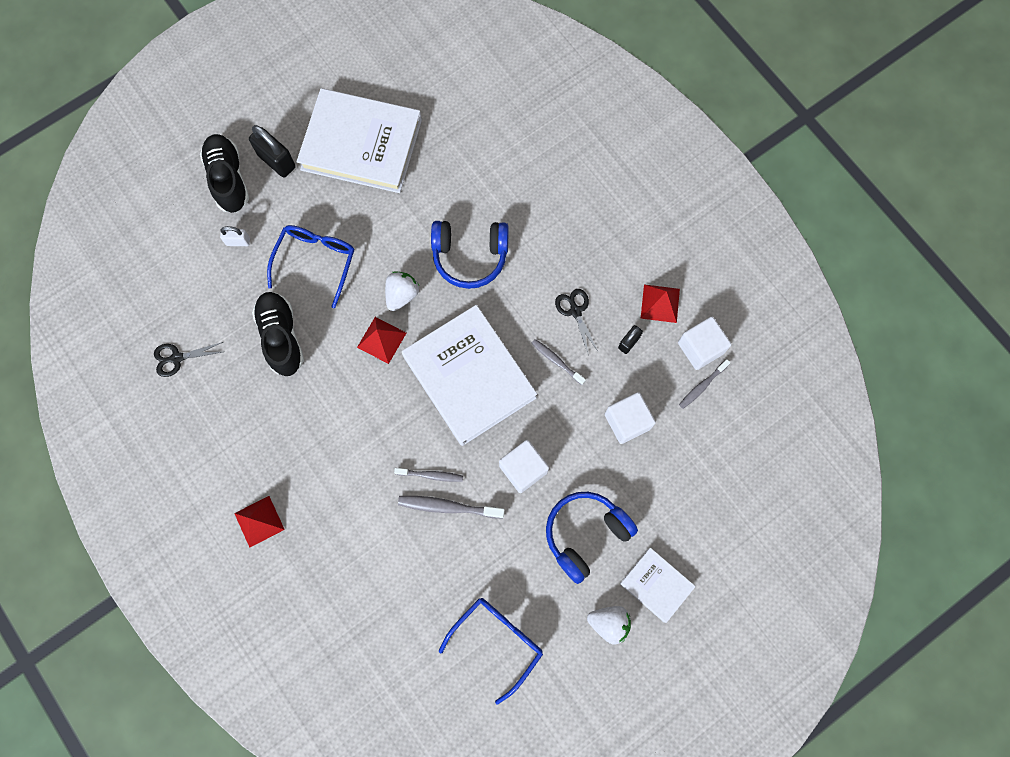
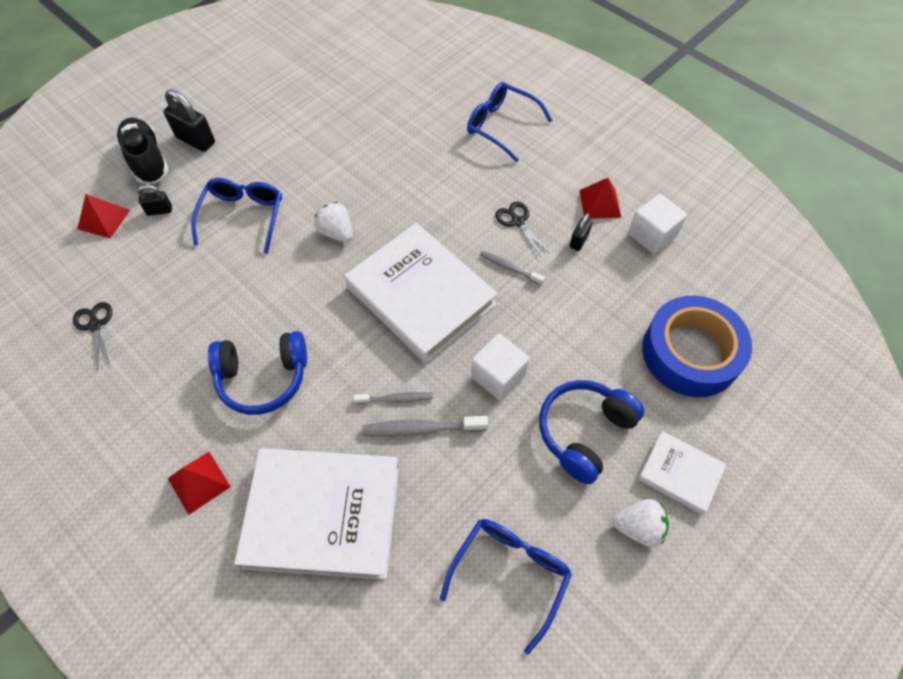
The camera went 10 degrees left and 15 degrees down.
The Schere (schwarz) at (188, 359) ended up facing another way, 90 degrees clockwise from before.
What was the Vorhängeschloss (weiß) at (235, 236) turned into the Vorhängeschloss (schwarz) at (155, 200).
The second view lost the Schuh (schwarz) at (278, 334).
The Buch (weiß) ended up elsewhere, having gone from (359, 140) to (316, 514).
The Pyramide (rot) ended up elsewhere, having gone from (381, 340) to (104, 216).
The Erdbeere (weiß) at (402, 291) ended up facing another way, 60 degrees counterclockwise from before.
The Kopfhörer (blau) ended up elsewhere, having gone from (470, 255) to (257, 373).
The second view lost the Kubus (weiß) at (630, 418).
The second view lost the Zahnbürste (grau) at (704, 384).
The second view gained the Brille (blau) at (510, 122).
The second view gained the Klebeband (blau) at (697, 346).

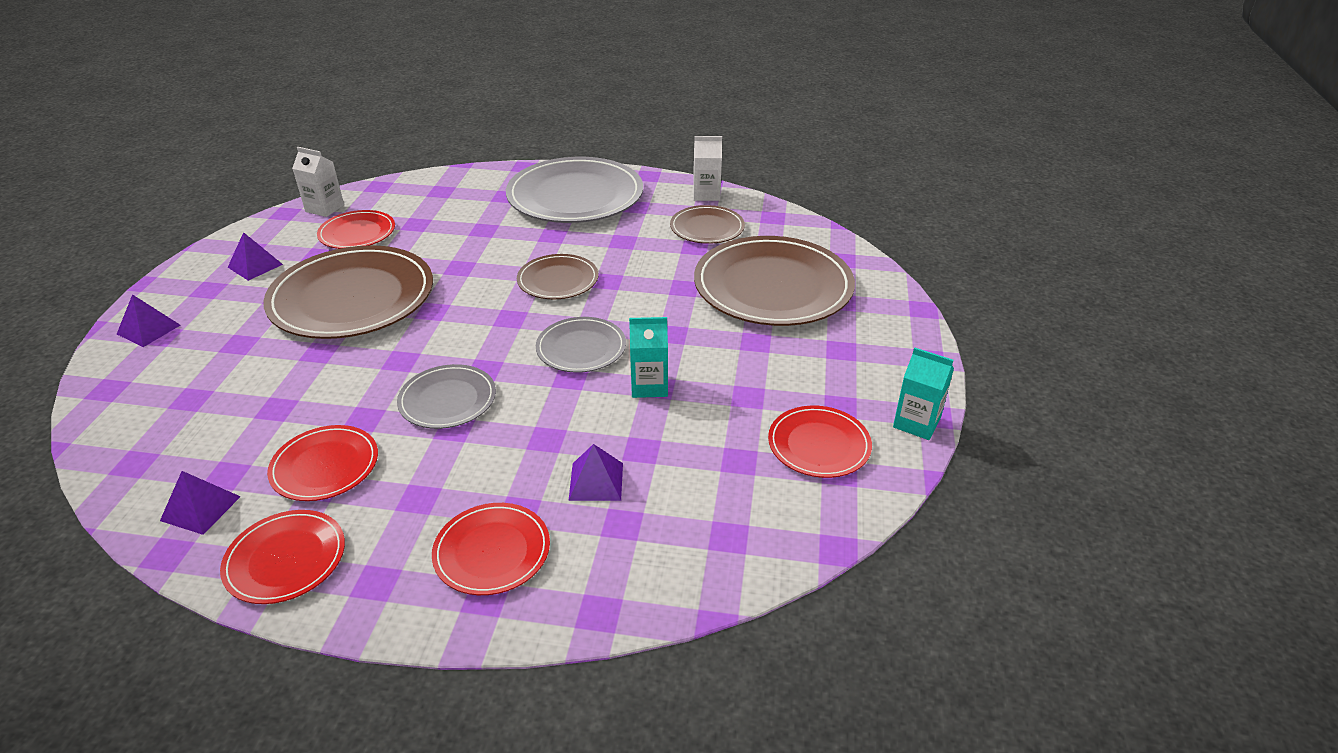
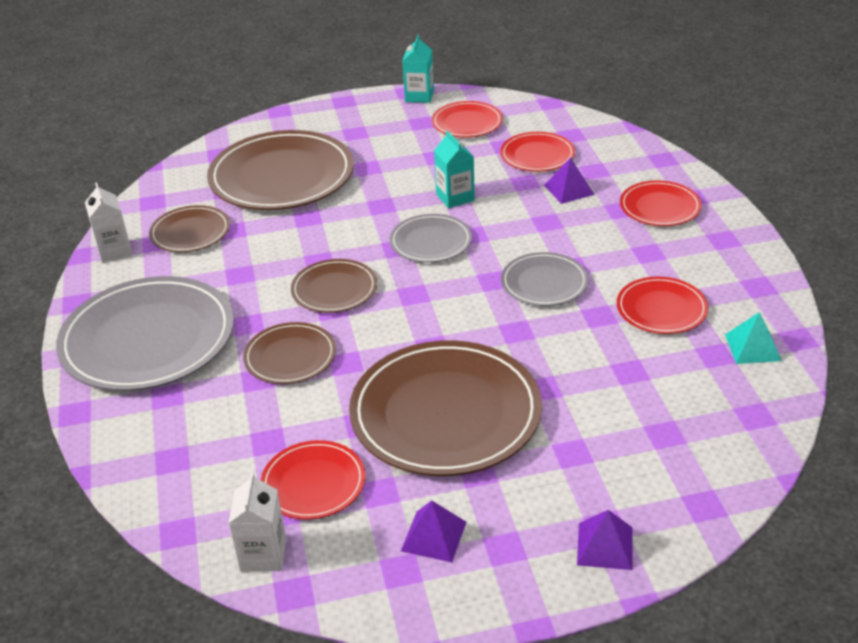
The camera went 110 degrees left and 0 degrees up.
What was the Pyramide (lila) at (200, 503) turned into the Pyramide (türkis) at (753, 338).
The Teller (rot) ended up elsewhere, having gone from (282, 557) to (537, 152).
The second view gained the Teller (braun) at (289, 353).

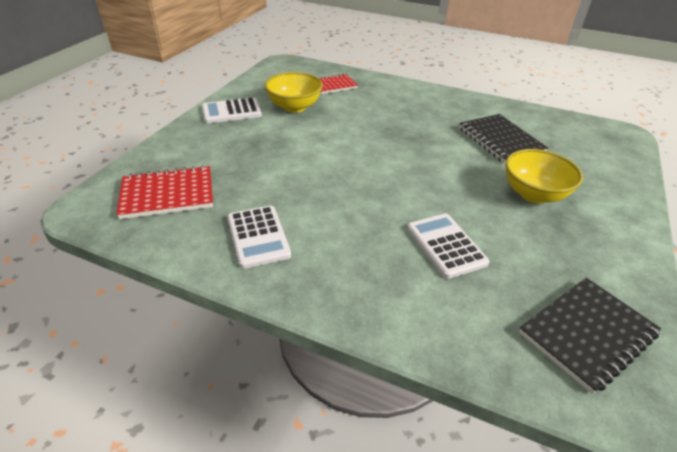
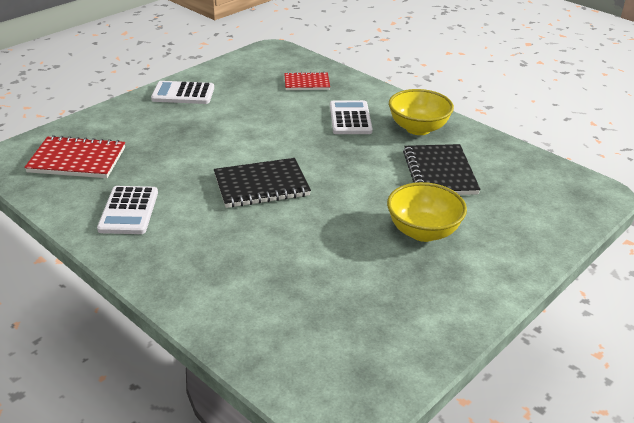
The camera went 20 degrees right and 5 degrees down.
The Schüssel (gelb) ended up elsewhere, having gone from (294, 92) to (421, 112).
The Taschenrechner (weiß) ended up elsewhere, having gone from (448, 246) to (351, 117).
The Notizbuch (schwarz) ended up elsewhere, having gone from (590, 336) to (262, 183).

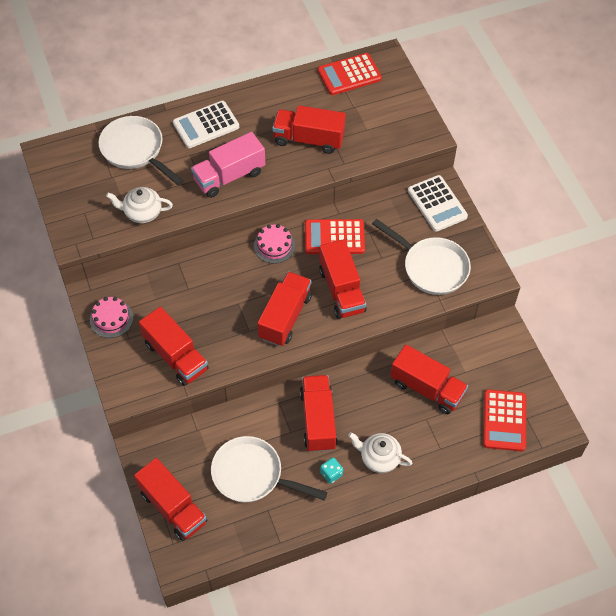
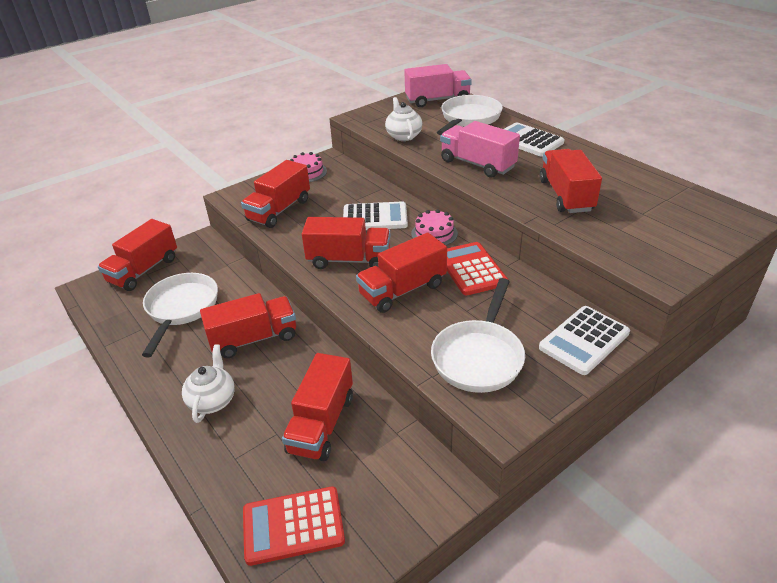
The camera went 75 degrees right and 20 degrees down.
The second view lost the Taschenrechner (rot) at (350, 74).
The second view lost the Spielwürfel (türkis) at (331, 470).
The second view gained the Taschenrechner (weiß) at (375, 216).
The second view gained the Lastwagen (rosa) at (438, 85).

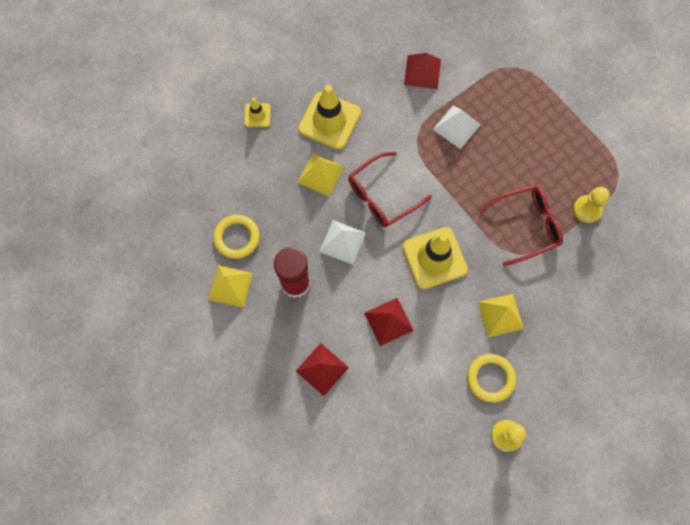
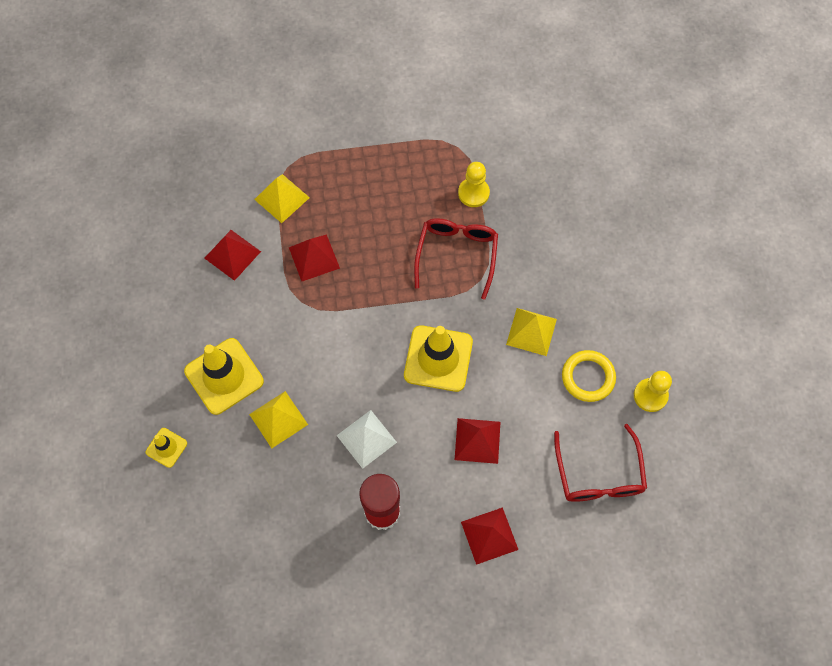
The camera went 60 degrees left and 5 degrees down.
The Pyramide (gelb) ended up elsewhere, having gone from (230, 286) to (282, 198).
The second view lost the Ring (gelb) at (236, 237).
The Brille (rot) ended up elsewhere, having gone from (390, 189) to (600, 463).
What was the Pyramide (weiß) at (457, 127) turned into the Pyramide (rot) at (314, 257).

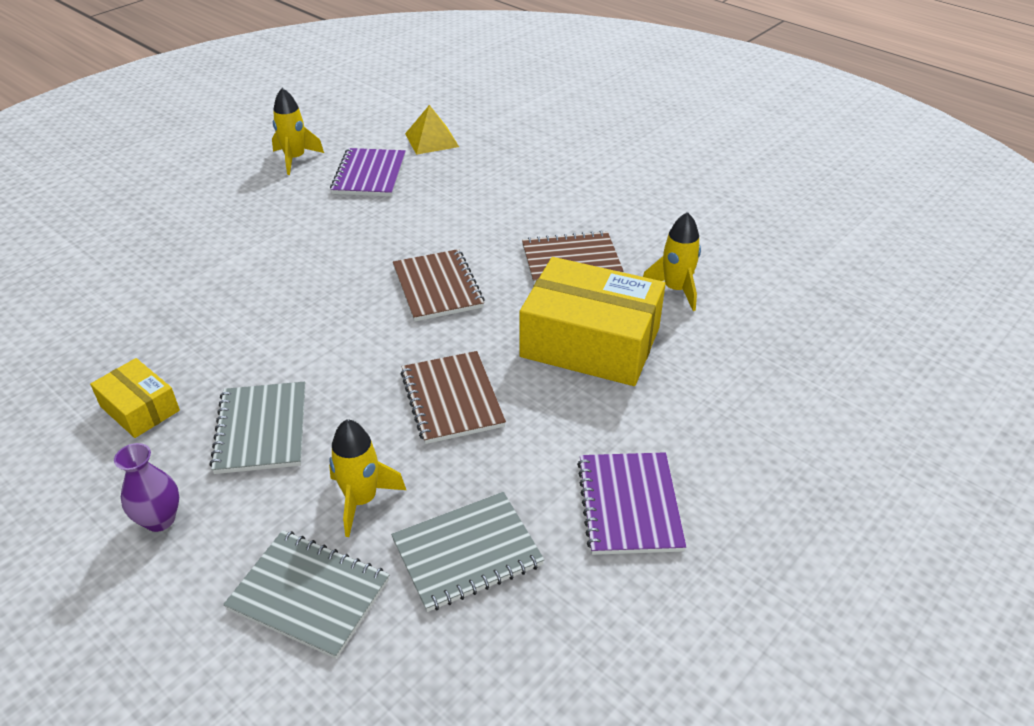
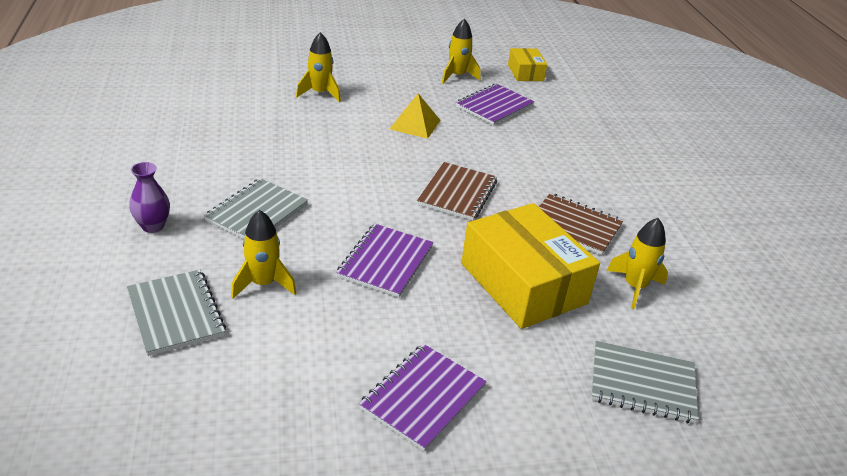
The camera went 35 degrees right and 5 degrees down.
The Schachtel (gelb) ended up elsewhere, having gone from (135, 398) to (527, 64).
The Notizbuch (grau) ended up elsewhere, having gone from (467, 552) to (644, 382).
What was the Notizbuch (braun) at (453, 397) turned into the Notizbuch (lila) at (384, 261).
The Pyramide (gelb) ended up elsewhere, having gone from (432, 130) to (415, 116).
The second view gained the Rakete (gelb) at (318, 67).

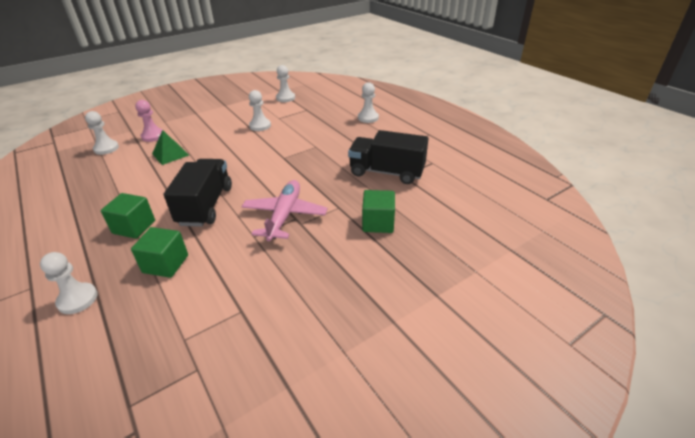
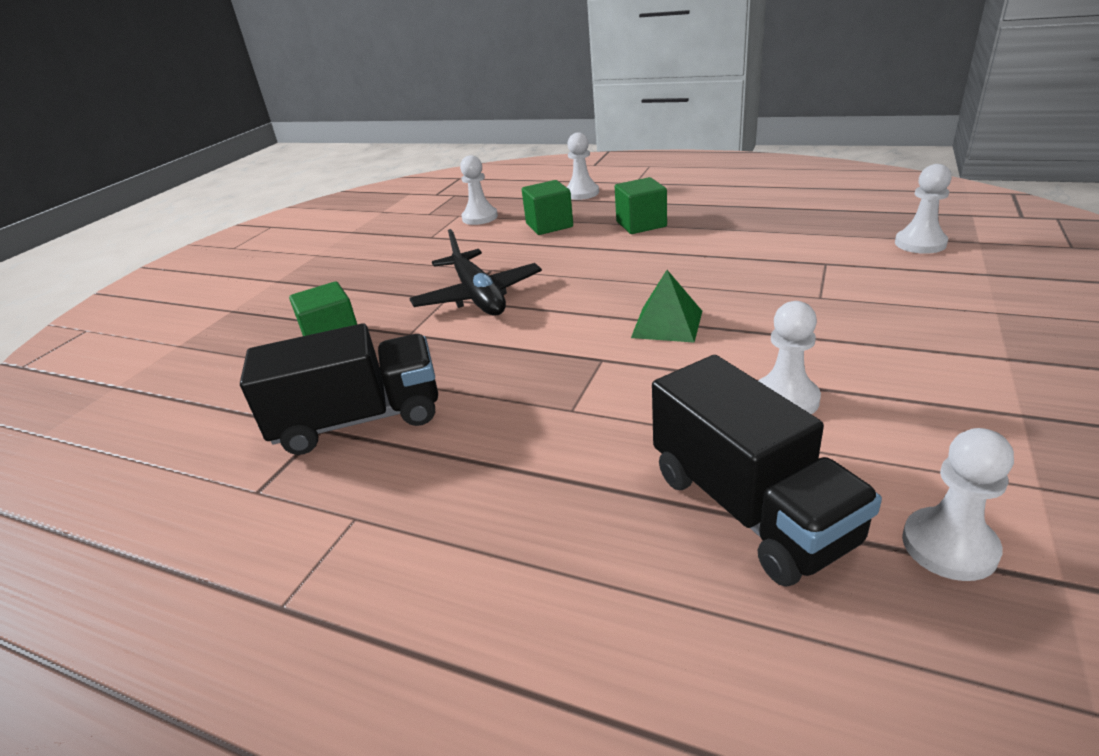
The camera went 150 degrees right and 5 degrees down.
The second view lost the Bauer (rosa) at (149, 121).
The Pyramide (grün) ended up elsewhere, having gone from (170, 147) to (666, 306).
The Lastwagen (schwarz) ended up elsewhere, having gone from (198, 193) to (767, 471).
What was the Flugzeug (rosa) at (284, 210) turned into the Flugzeug (schwarz) at (475, 272).
The Bauer (weiß) ended up elsewhere, having gone from (368, 102) to (479, 190).

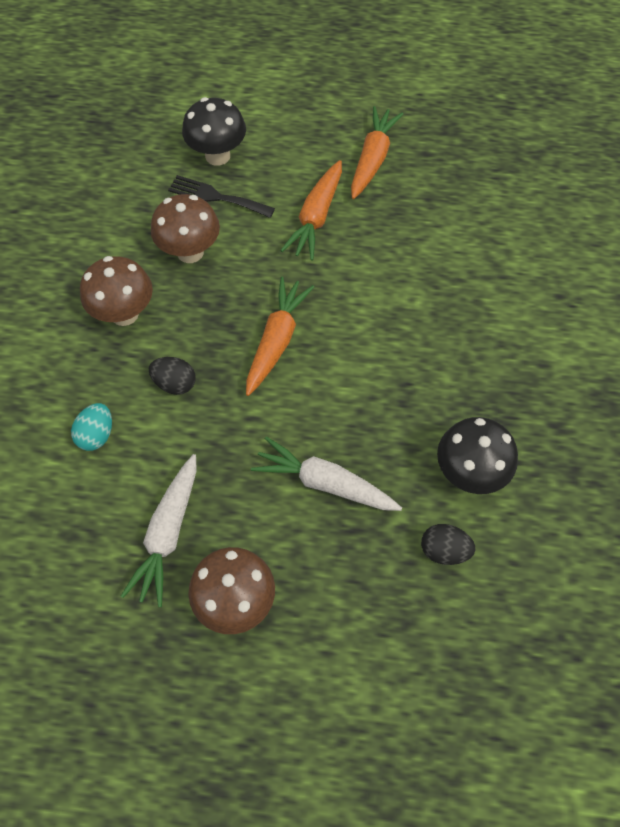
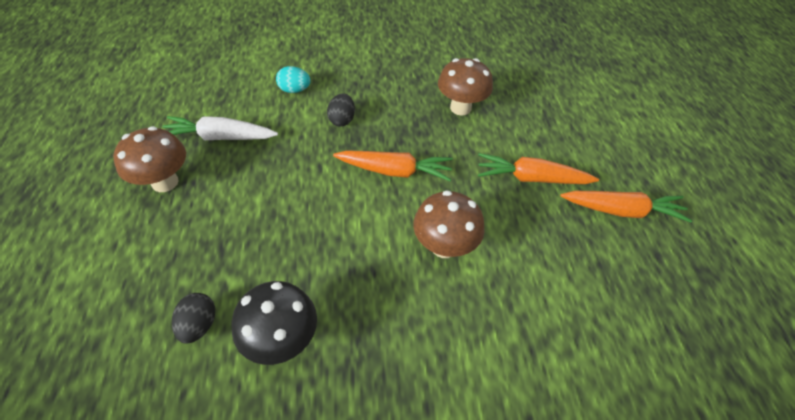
The camera went 75 degrees right and 10 degrees down.
The Pilz (braun) ended up elsewhere, having gone from (116, 291) to (449, 224).
The second view lost the Gabel (schwarz) at (221, 196).
The second view lost the Pilz (schwarz) at (214, 131).
The second view lost the Karotte (weiß) at (326, 474).

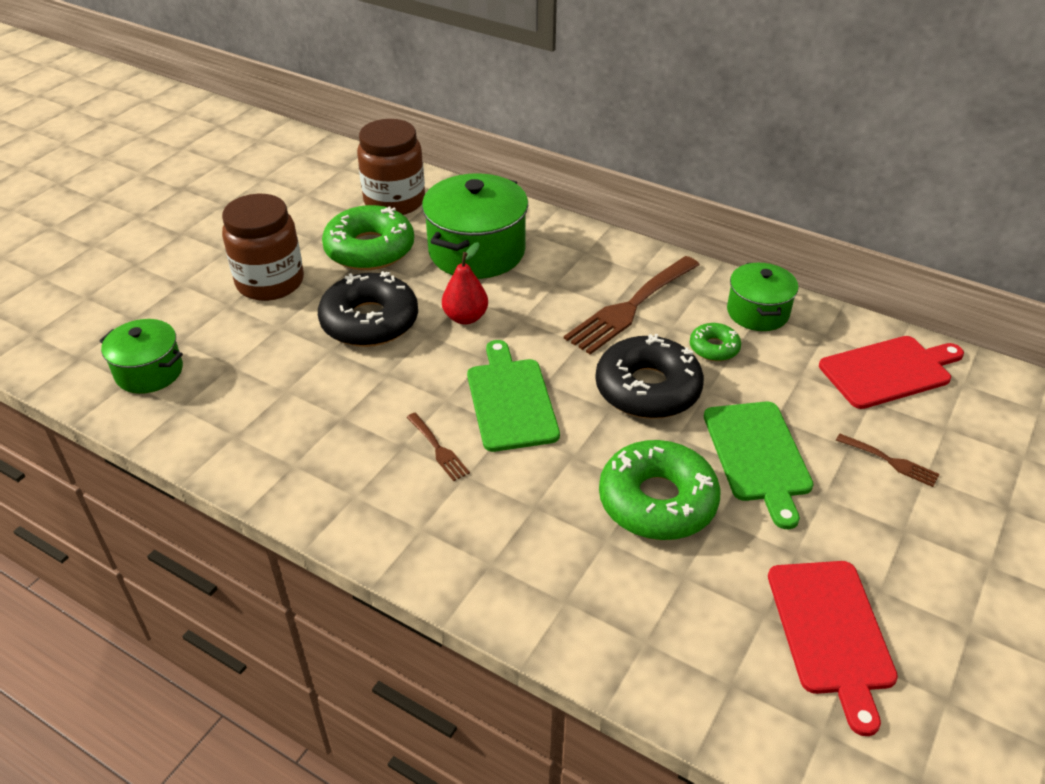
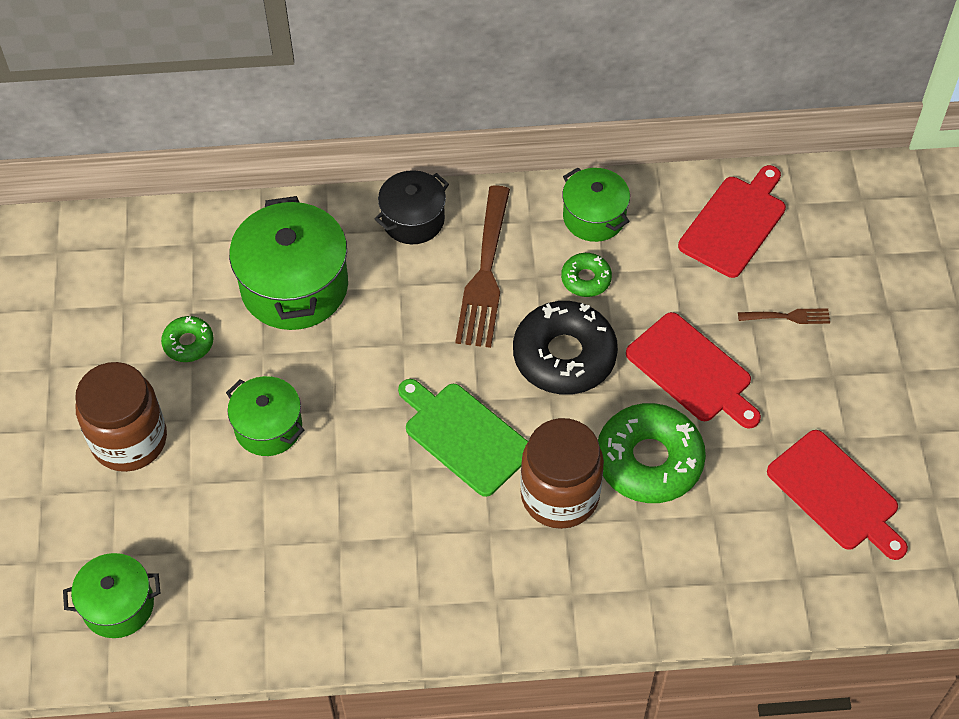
The camera went 35 degrees left and 15 degrees up.
Where the Donut (schwarz) stood at (368, 309), the Kochtopf (grün) came to stand at (265, 416).
The size of the Donut (grün) at (368, 237) changed by a factor of 0.50.
The Einmachglas (braun) ended up elsewhere, having gone from (391, 167) to (562, 473).
The second view lost the Gabel (braun) at (438, 447).
The second view lost the Birne (rot) at (465, 283).
What was the Schneidebrett (grün) at (759, 465) turned into the Schneidebrett (rot) at (693, 370).
The second view gained the Kochtopf (schwarz) at (412, 207).

